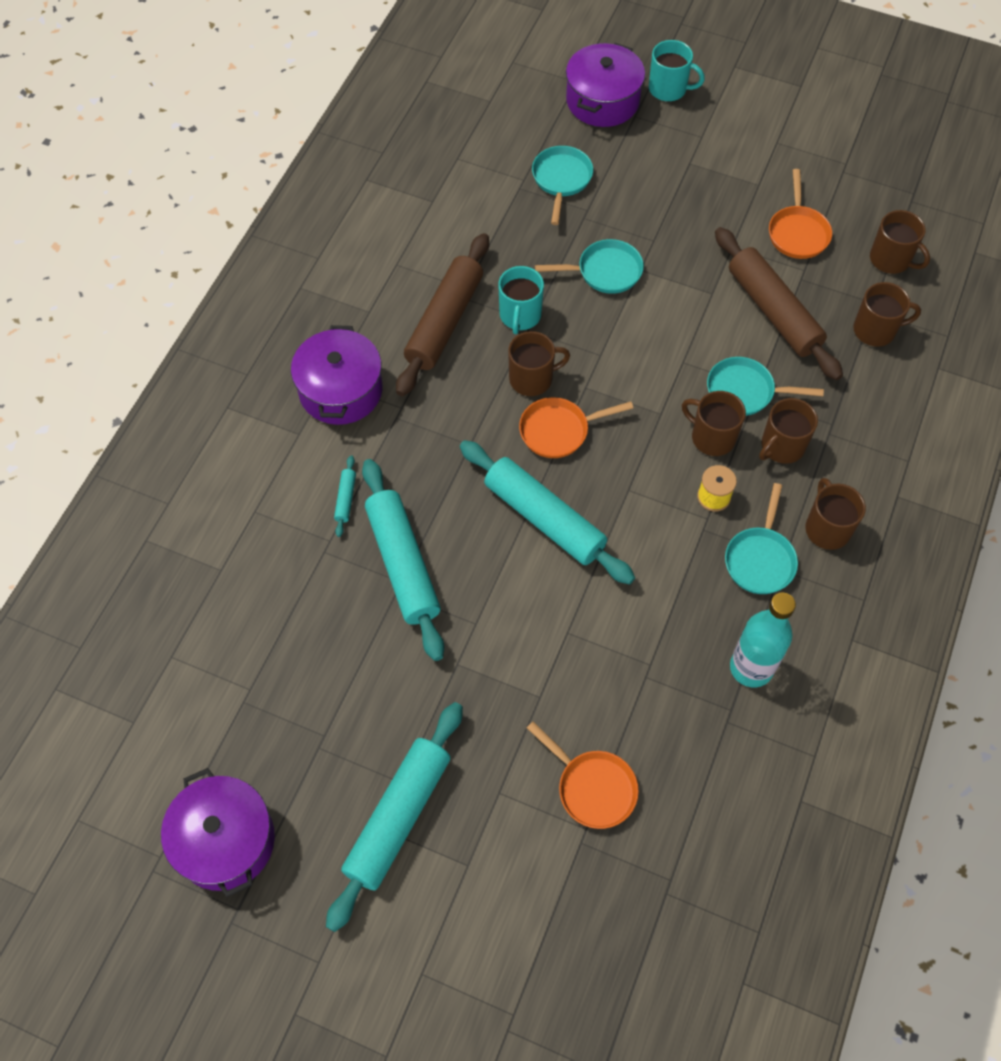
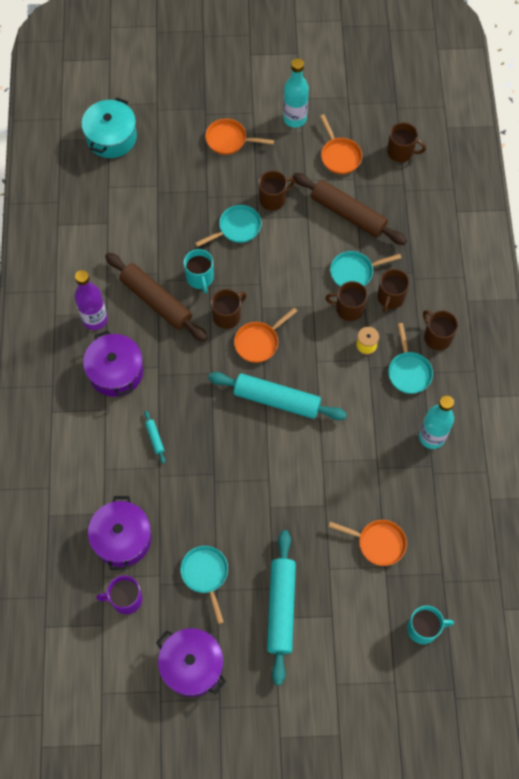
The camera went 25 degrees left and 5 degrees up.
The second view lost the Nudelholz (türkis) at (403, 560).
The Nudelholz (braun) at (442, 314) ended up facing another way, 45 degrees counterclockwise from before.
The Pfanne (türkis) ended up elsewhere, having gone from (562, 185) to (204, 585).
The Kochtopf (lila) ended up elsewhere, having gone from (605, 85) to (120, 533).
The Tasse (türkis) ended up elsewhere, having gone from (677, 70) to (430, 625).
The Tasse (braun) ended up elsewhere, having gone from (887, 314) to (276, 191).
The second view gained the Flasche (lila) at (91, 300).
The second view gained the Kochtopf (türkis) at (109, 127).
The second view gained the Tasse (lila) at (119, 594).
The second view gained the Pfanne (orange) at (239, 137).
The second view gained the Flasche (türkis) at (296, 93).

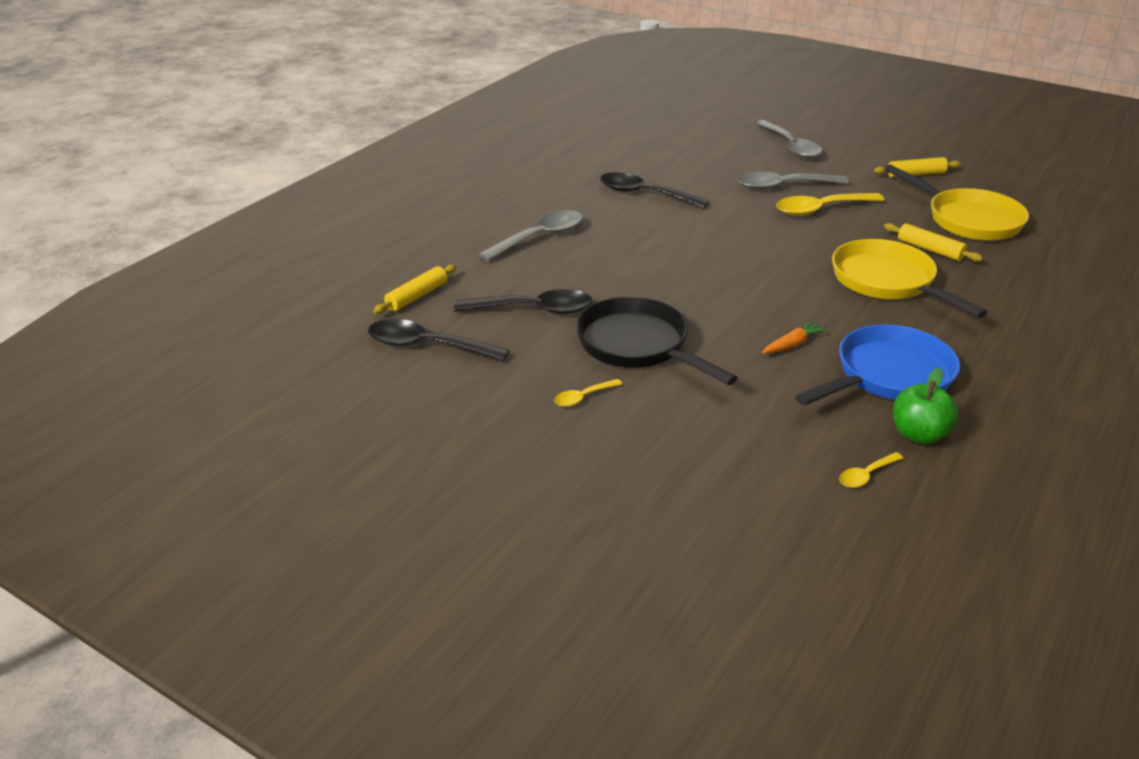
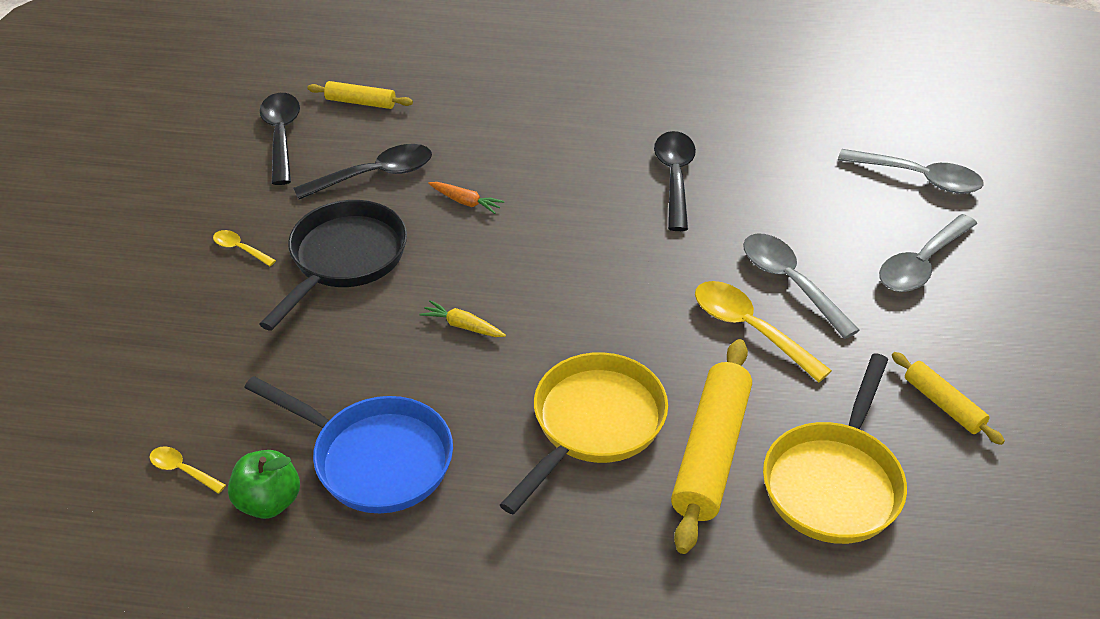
The camera went 65 degrees right and 10 degrees up.
The Löffel (schwarz) at (523, 301) ended up facing another way, 90 degrees counterclockwise from before.
The Löffel (grau) ended up elsewhere, having gone from (531, 235) to (911, 171).
The Karotte (orange) ended up elsewhere, having gone from (794, 337) to (466, 198).
The size of the Nudelholz (gelb) at (933, 242) changed by a factor of 1.85.
The second view gained the Karotte (gelb) at (462, 318).

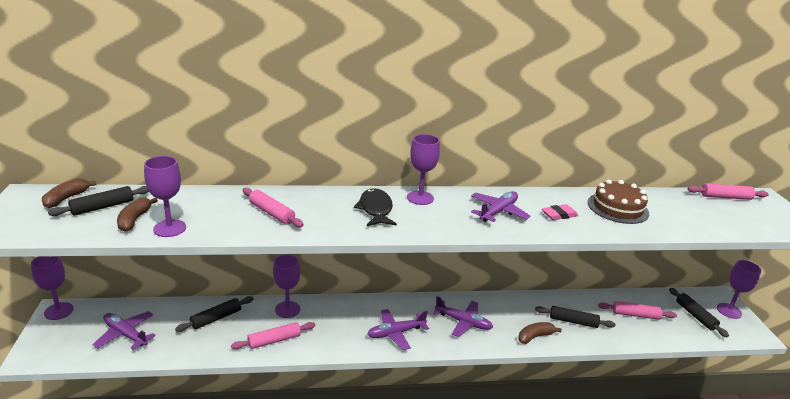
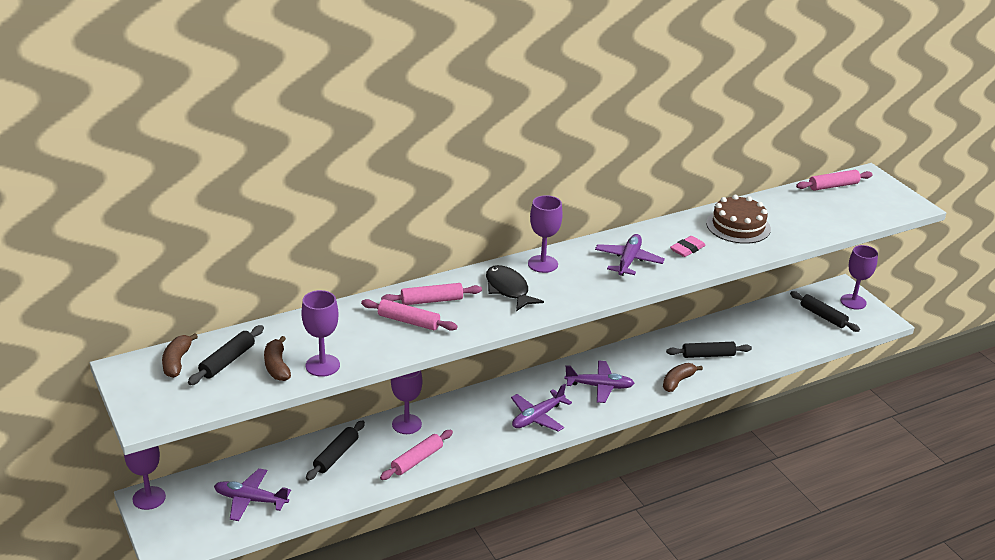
The camera went 20 degrees left and 5 degrees up.
The Nudelholz (rosa) ended up elsewhere, having gone from (637, 310) to (431, 294).

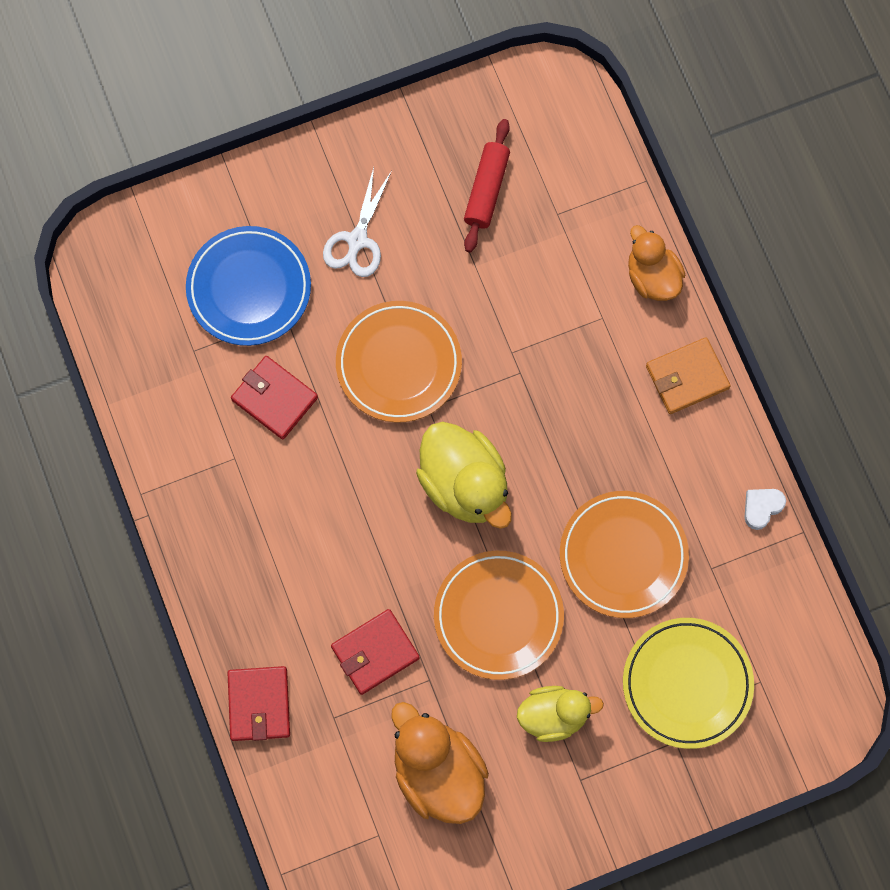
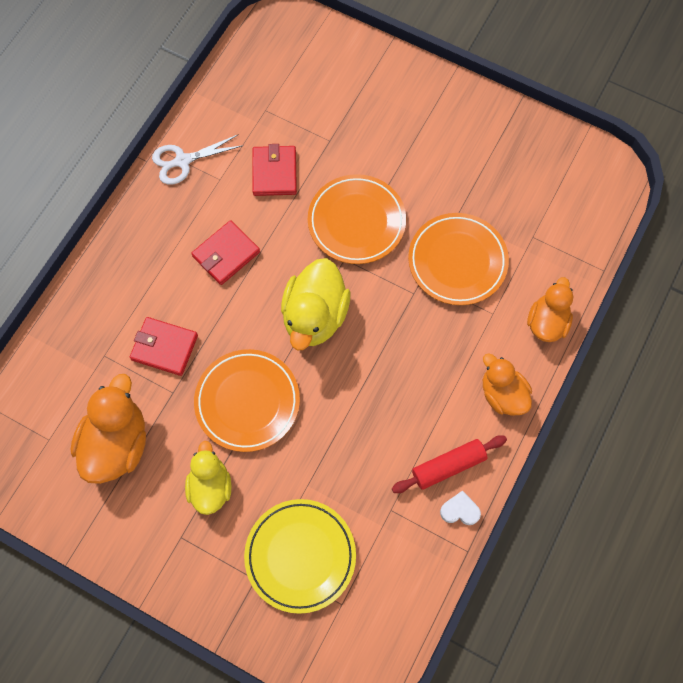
The camera went 50 degrees right and 5 degrees down.
The second view lost the Teller (blau) at (248, 286).
The Geldbörse (rot) ended up elsewhere, having gone from (259, 703) to (225, 252).
The Schere (weiß) ended up elsewhere, having gone from (357, 222) to (197, 159).
The Nudelholz (rot) ended up elsewhere, having gone from (487, 186) to (449, 464).
The Ente (gelb) at (560, 714) ended up facing another way, 135 degrees counterclockwise from before.
The Teller (orange) ended up elsewhere, having gone from (624, 554) to (458, 259).
Where the Geldbörse (orange) stood at (688, 375), the Ente (orange) came to stand at (507, 384).

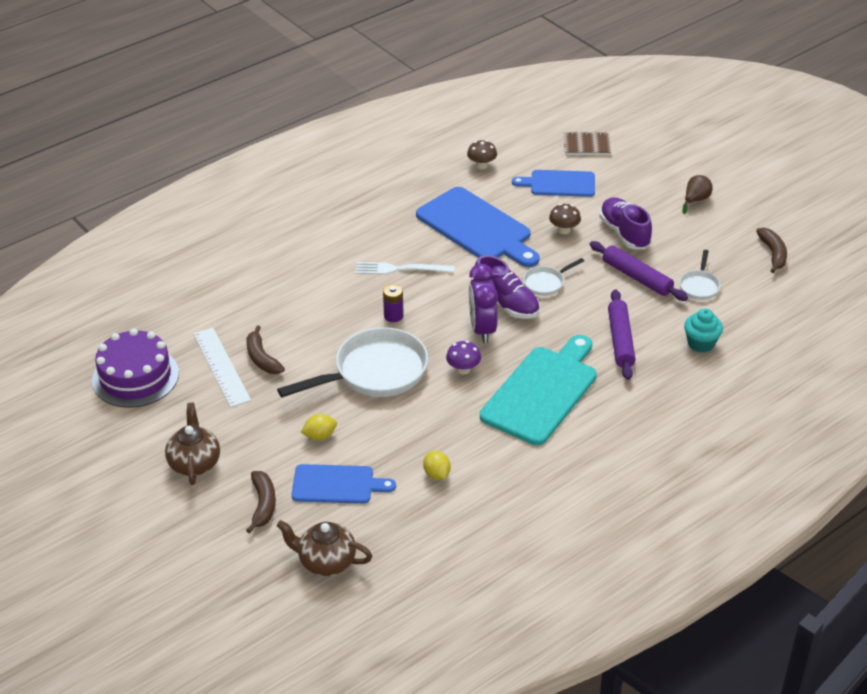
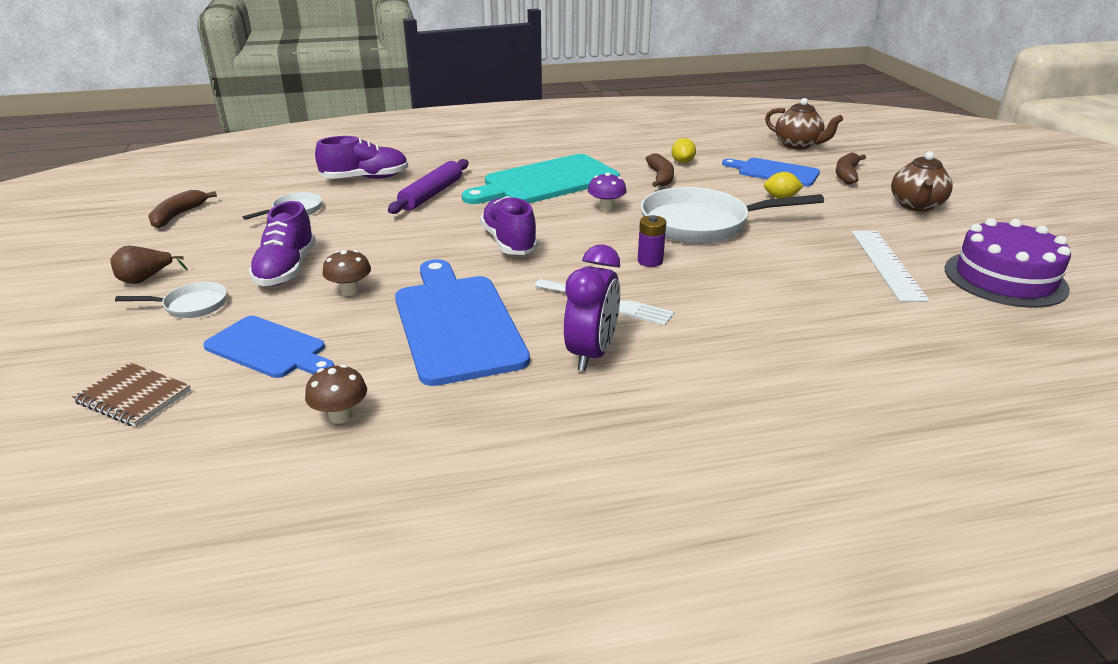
The camera went 155 degrees left and 10 degrees down.
The Banane (braun) ended up elsewhere, having gone from (265, 350) to (660, 170).
The Wecker (lila) ended up elsewhere, having gone from (483, 303) to (592, 308).
The Pfanne (weiß) ended up elsewhere, having gone from (553, 277) to (171, 300).
The second view lost the Nudelholz (lila) at (639, 271).
Where the Muffin (türkis) stood at (703, 330), the Schuh (lila) came to stand at (361, 157).

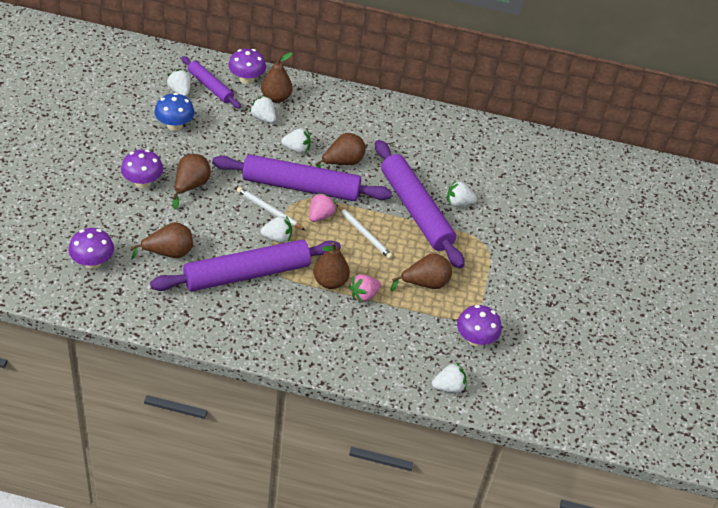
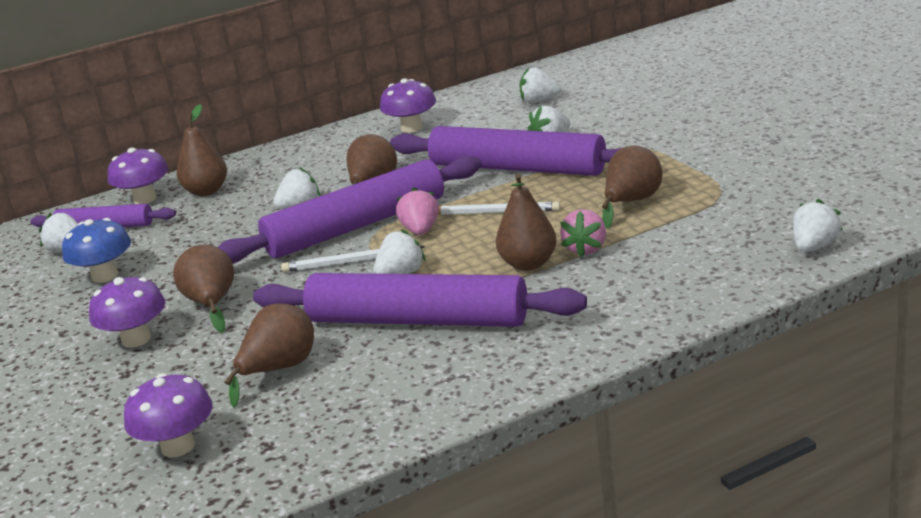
The camera went 30 degrees left and 20 degrees down.
The Nudelholz (lila) at (245, 266) ended up facing another way, 75 degrees clockwise from before.
The Erdbeere (weiß) ended up elsewhere, having gone from (262, 109) to (540, 85).
The Pilz (lila) ended up elsewhere, having gone from (479, 325) to (408, 105).

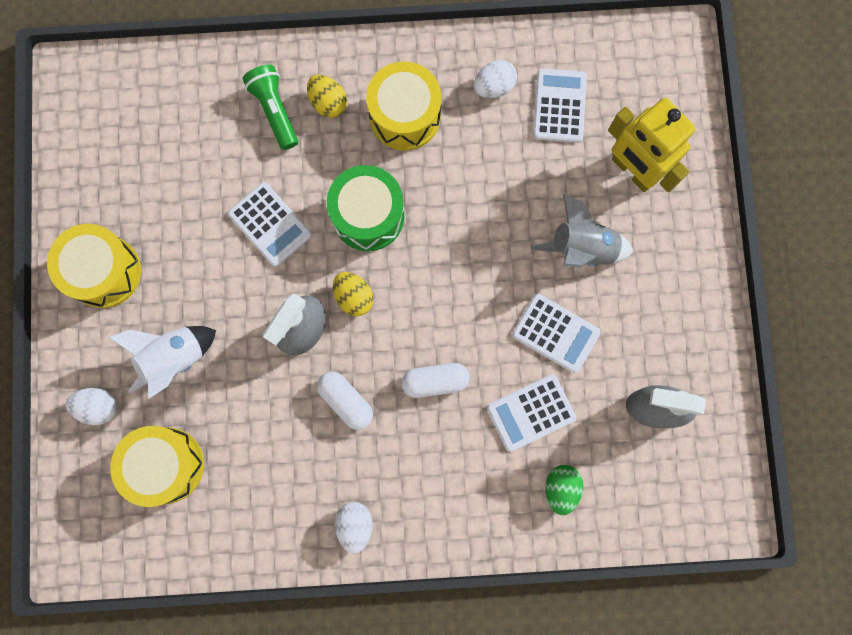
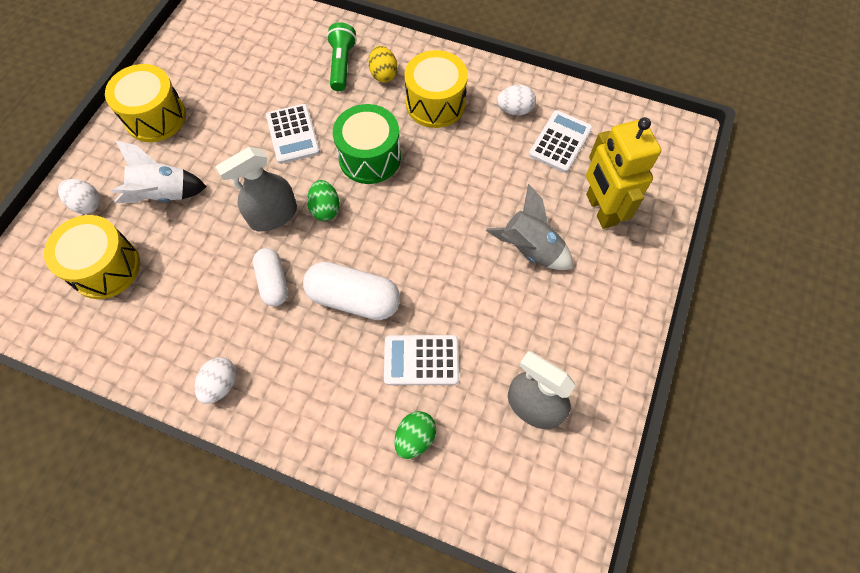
The camera went 25 degrees right and 15 degrees down.
What was the Ei (gelb) at (353, 294) turned into the Ei (grün) at (323, 200).
The size of the Kapsel (weiß) at (435, 380) changed by a factor of 1.55.
The second view lost the Taschenrechner (weiß) at (556, 333).

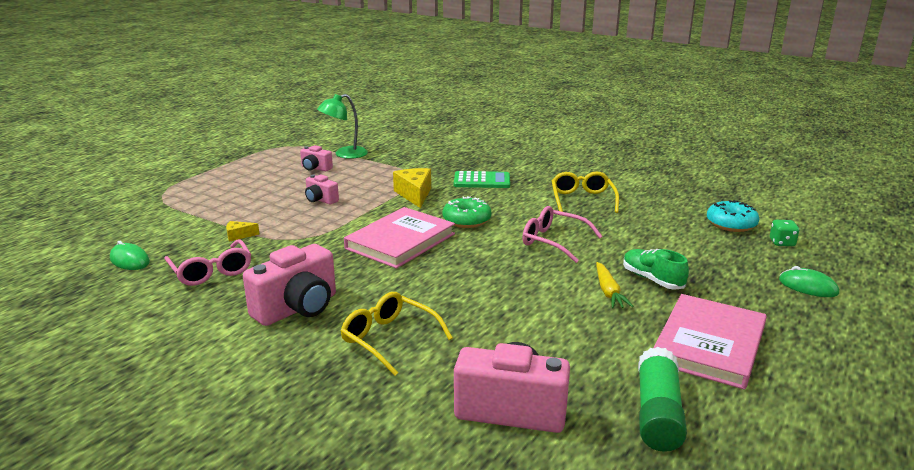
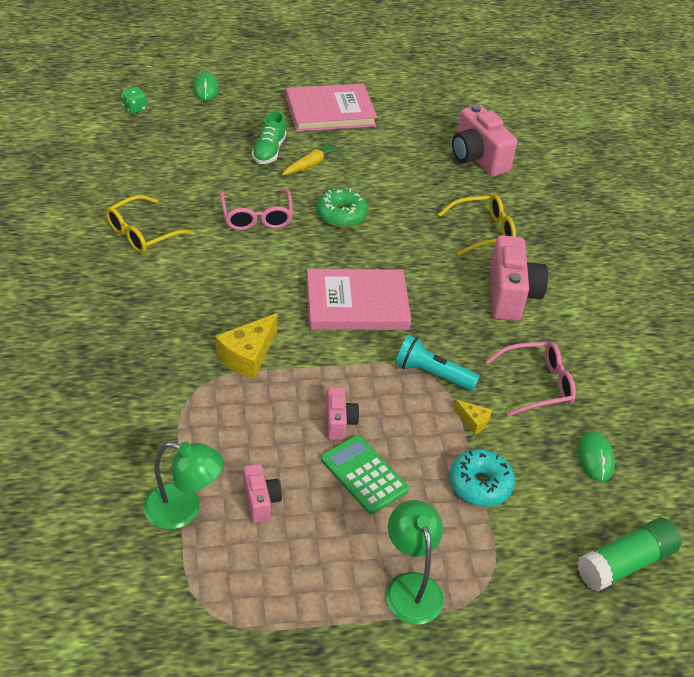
The camera went 135 degrees left and 20 degrees up.
The Brille (rosa) at (207, 262) ended up facing another way, 60 degrees clockwise from before.
The Kamera (rosa) at (289, 285) ended up facing another way, 90 degrees clockwise from before.
The Brille (gelb) at (396, 334) ended up facing another way, 105 degrees counterclockwise from before.
The Donut (grün) ended up elsewhere, having gone from (467, 212) to (342, 208).
The Taschenrechner (grün) ended up elsewhere, having gone from (482, 179) to (365, 474).
The Klebestift (grün) ended up elsewhere, having gone from (662, 399) to (629, 555).
The Donut (türkis) ended up elsewhere, having gone from (733, 216) to (482, 477).
The second view gained the Lampe (grün) at (415, 562).
The second view gained the Taschenlampe (türkis) at (437, 363).

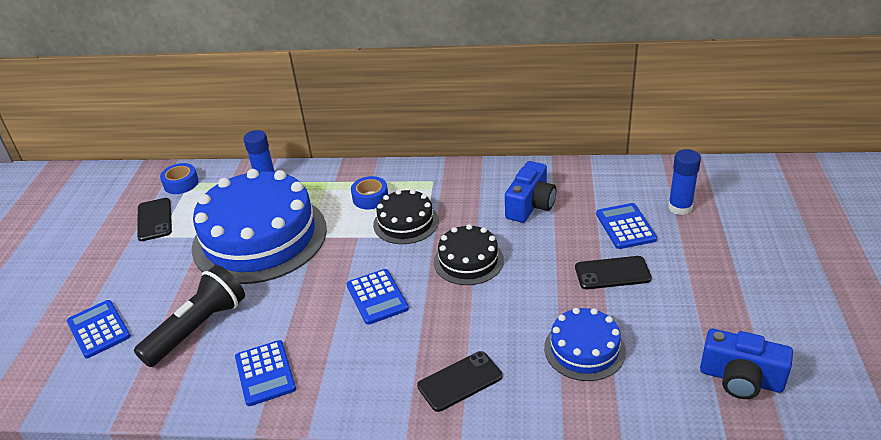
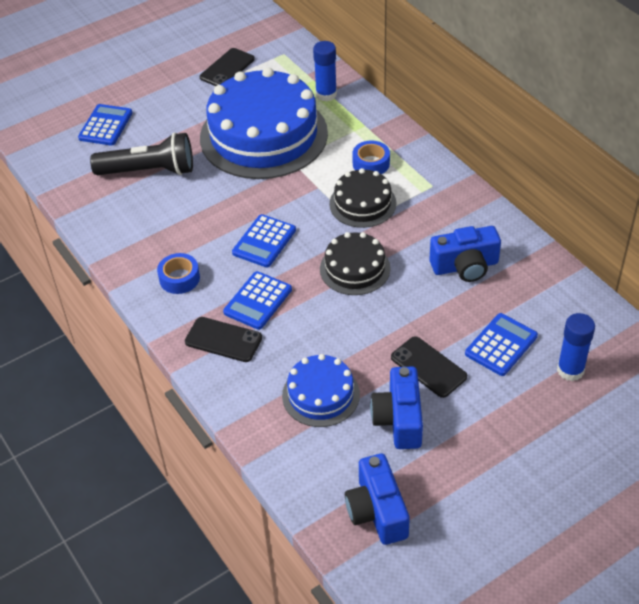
The camera went 50 degrees right and 10 degrees up.
The Klebeband (blau) ended up elsewhere, having gone from (179, 178) to (178, 273).
The Taschenrechner (blau) ended up elsewhere, having gone from (265, 373) to (257, 300).
The second view gained the Kamera (blau) at (396, 407).

